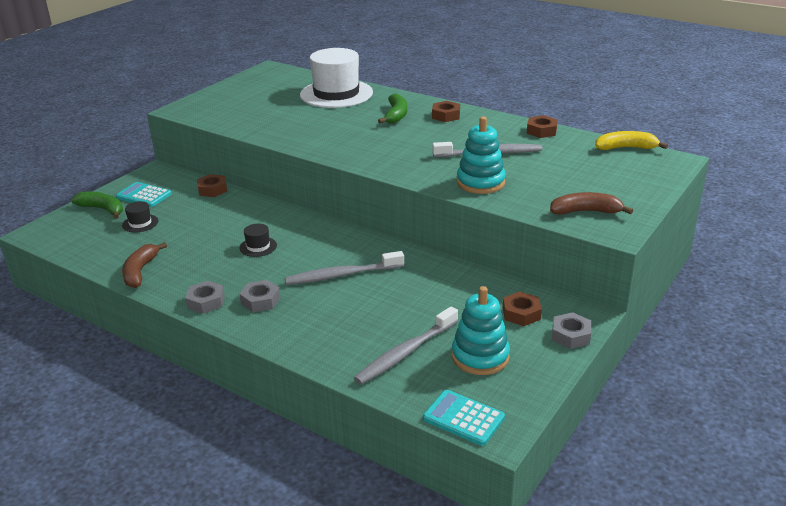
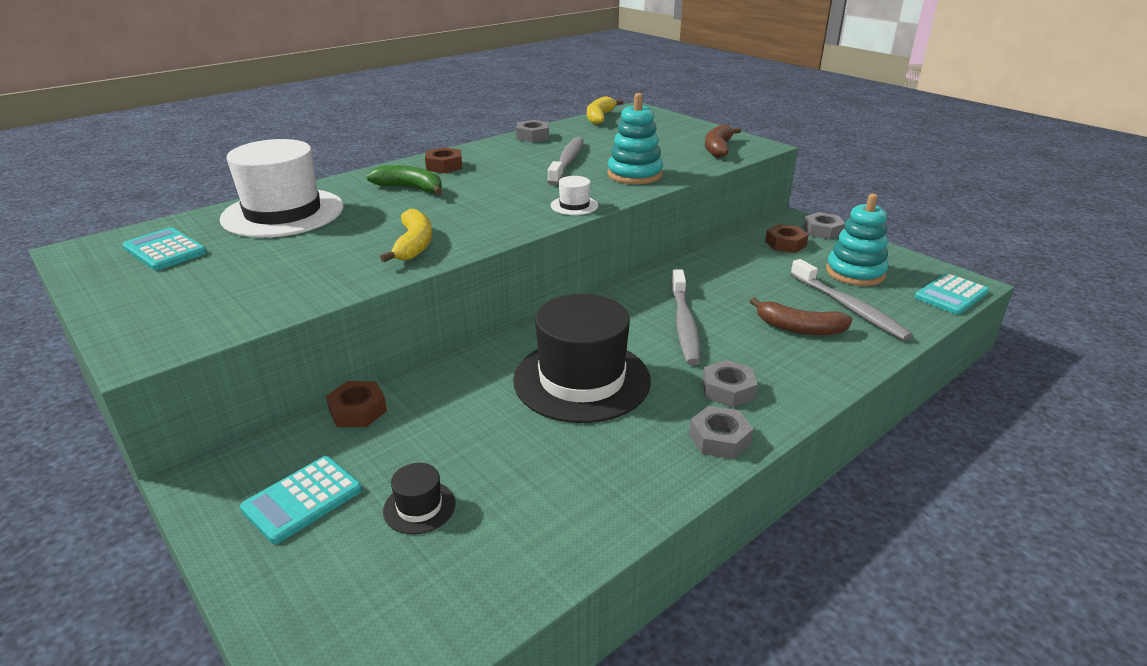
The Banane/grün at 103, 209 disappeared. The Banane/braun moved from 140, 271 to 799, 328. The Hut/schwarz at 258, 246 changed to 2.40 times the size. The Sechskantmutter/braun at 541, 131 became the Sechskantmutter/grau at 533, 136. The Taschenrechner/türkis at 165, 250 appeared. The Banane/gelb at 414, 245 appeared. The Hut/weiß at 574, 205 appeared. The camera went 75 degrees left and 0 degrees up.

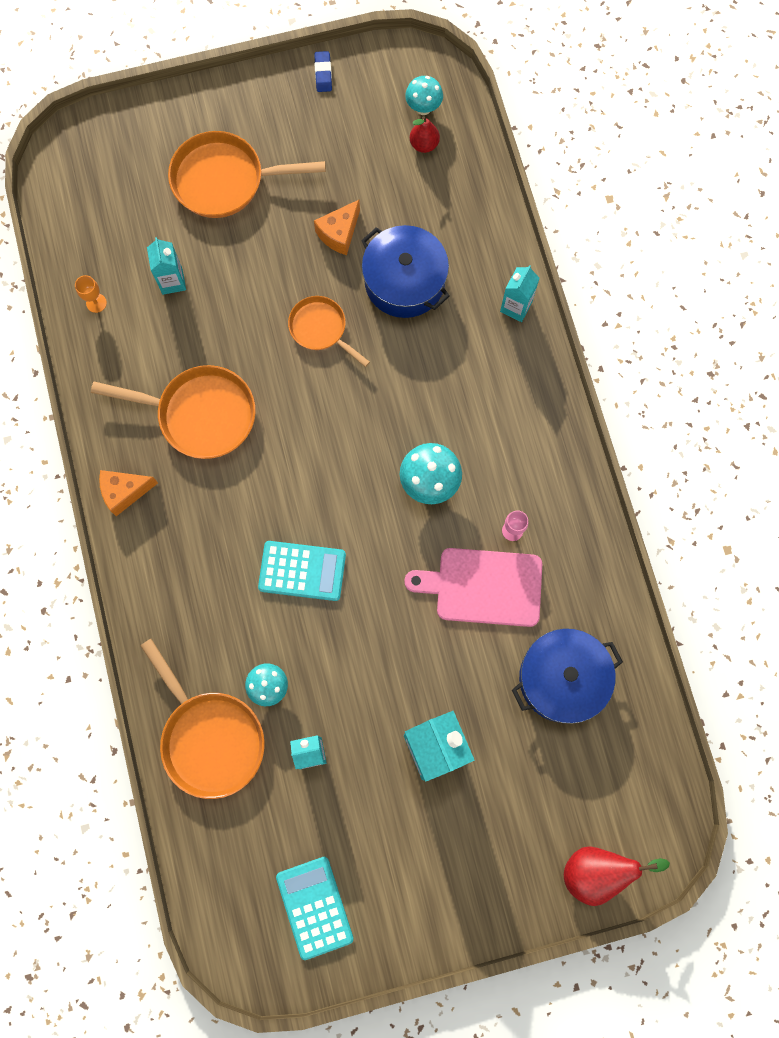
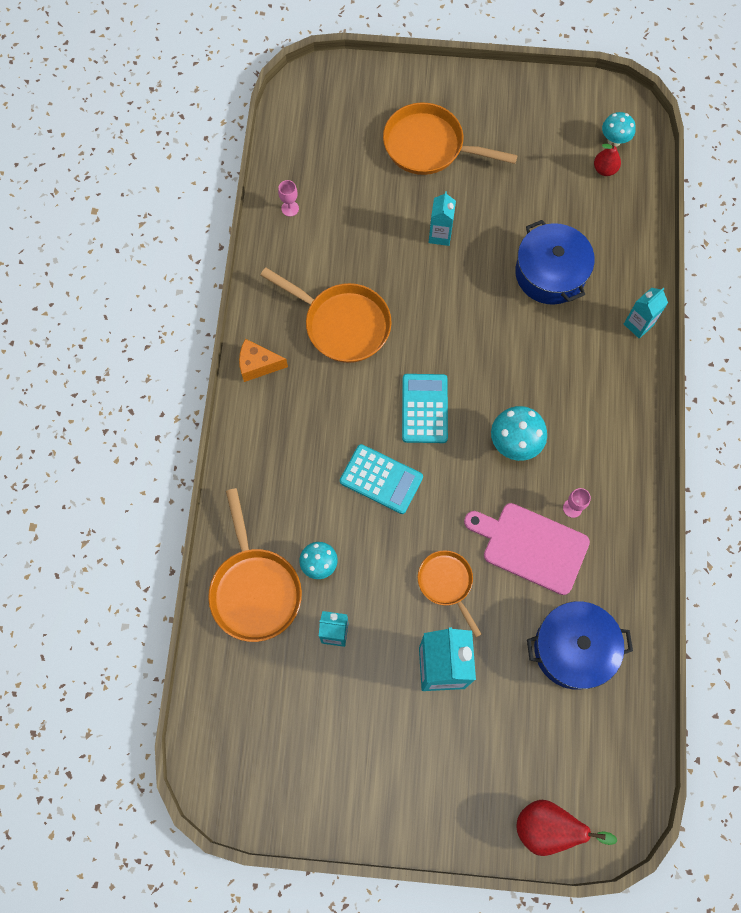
The Kelch/orange at 96, 303 became the Kelch/rosa at 290, 208. The Getränkekarton/türkis moved from 172, 281 to 440, 235. The Taschenrechner/türkis moved from 314, 907 to 424, 408. The Pfanne/orange moved from 321, 329 to 447, 583. The Radiergummi/blau at 323, 73 disappeared. The Käse/orange at 339, 233 disappeared. The camera went 20 degrees right and 5 degrees down.

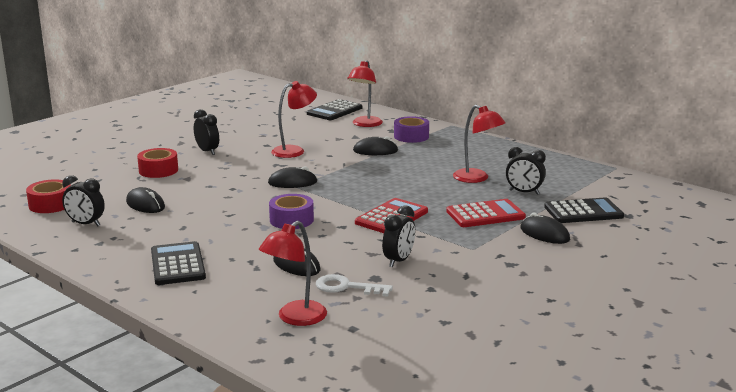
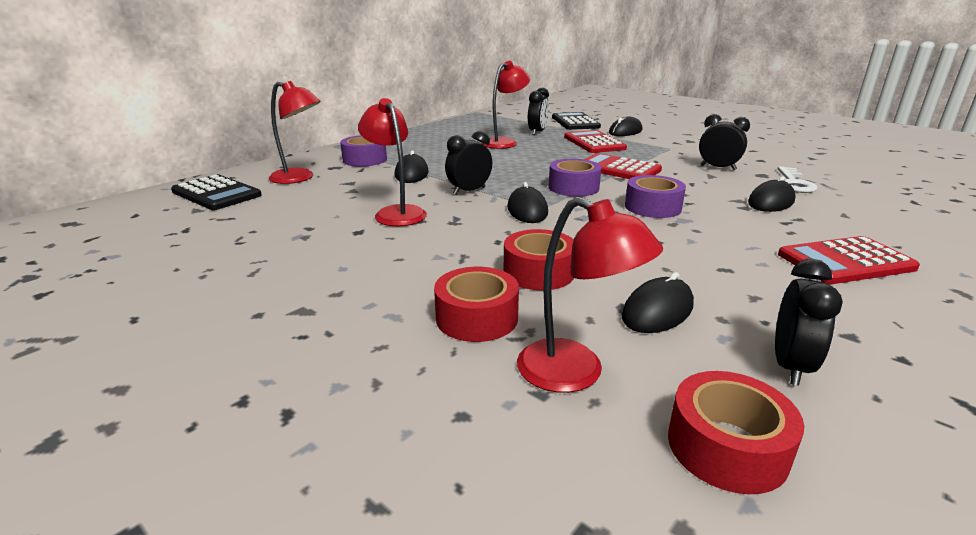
The Taschenrechner/schwarz at 177, 264 became the Taschenrechner/rot at 845, 261. The Wecker/schwarz moved from 207, 151 to 469, 191. The Lampe/rot moved from 295, 318 to 575, 373. The Klebeband/rot at 538, 272 appeared. The Klebeband/lila at 573, 187 appeared. The camera went 90 degrees left and 5 degrees up.

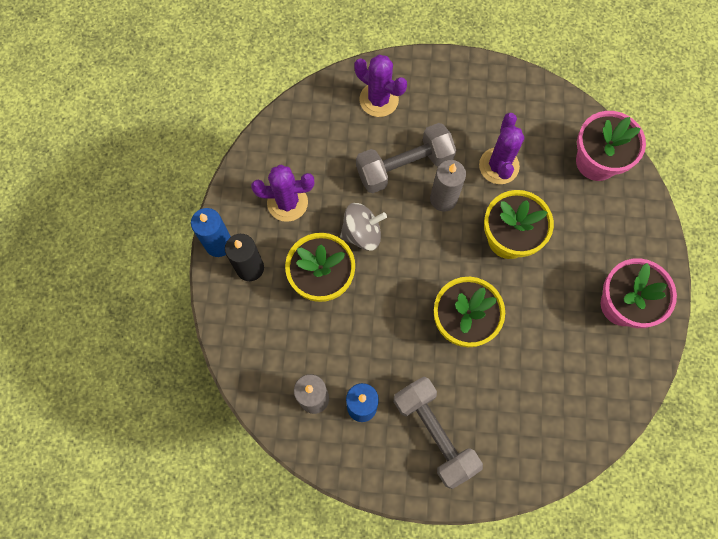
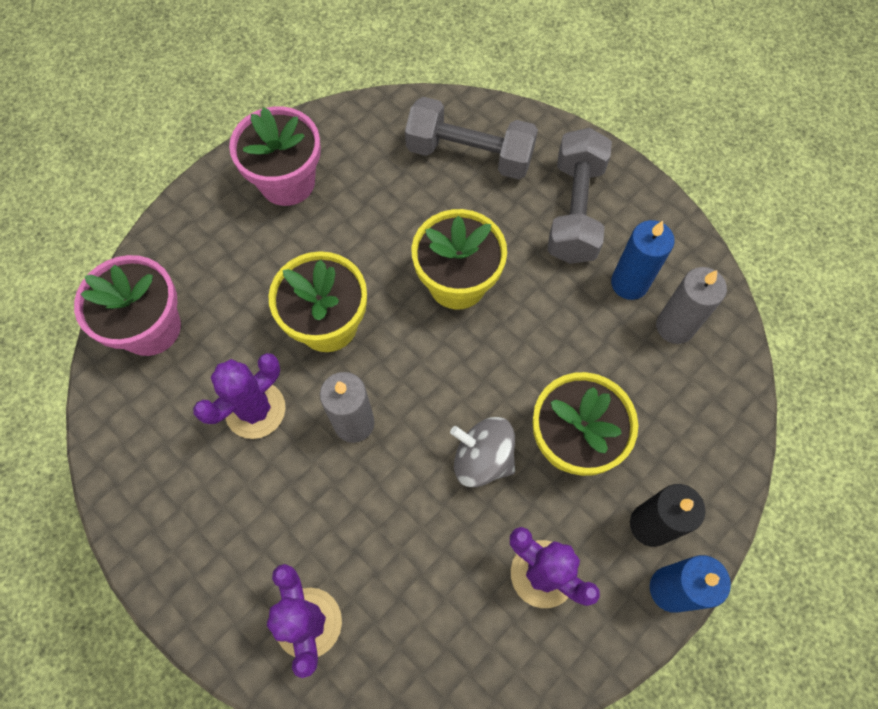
The Hantel/grau moved from 404, 166 to 469, 155. The camera went 140 degrees left and 5 degrees down.

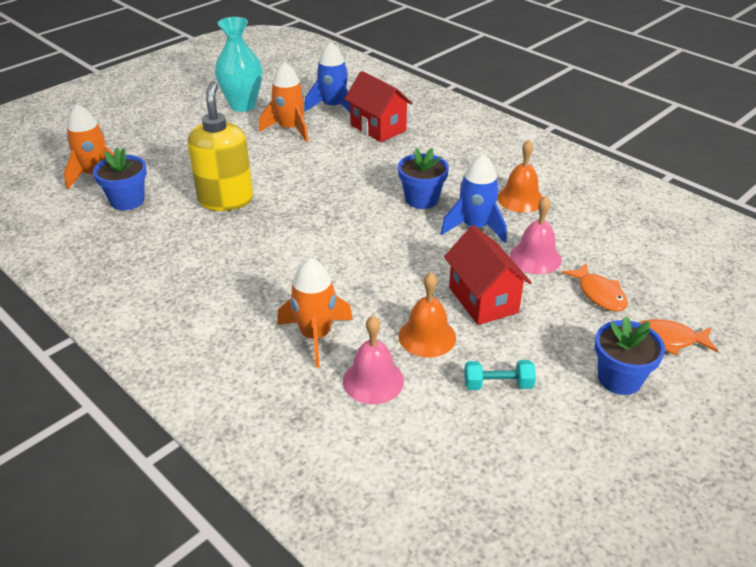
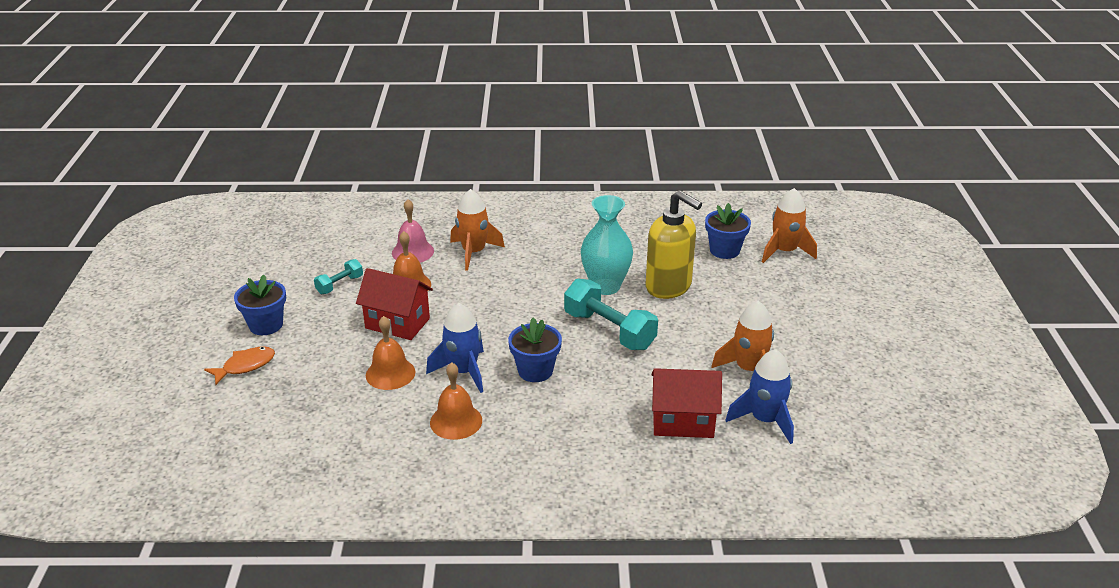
The Vase/türkis moved from 242, 105 to 605, 286. The Glocke/rosa at 535, 257 became the Glocke/orange at 390, 373. The Fisch/orange at 599, 294 disappeared. The Hantel/türkis at 609, 330 appeared. The camera went 135 degrees right and 5 degrees down.

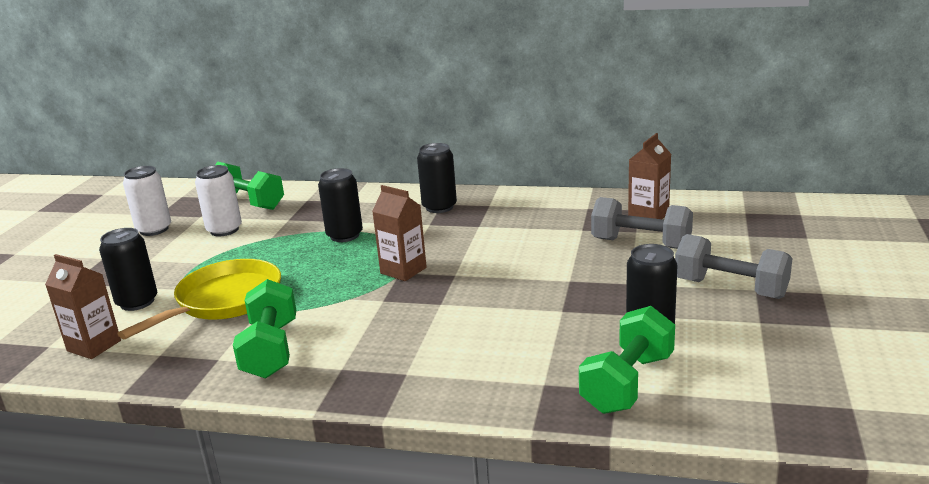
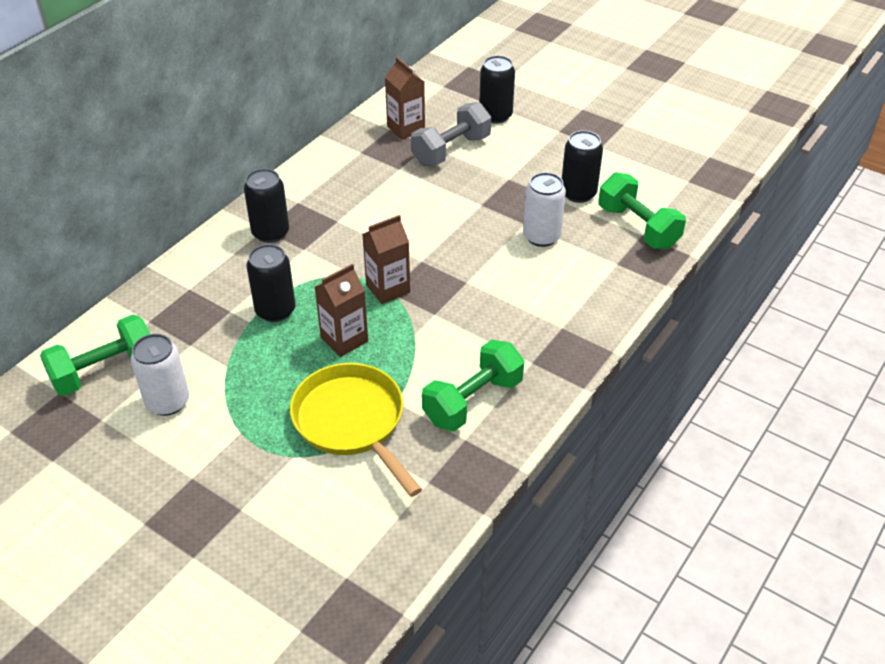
The Getränkekarton/braun moved from 94, 346 to 344, 339. The Dose/schwarz moved from 137, 302 to 495, 115. The Dose/weiß moved from 154, 229 to 541, 236. The Hantel/grün at 271, 350 turned 60 degrees counterclockwise. The Hantel/grau at 730, 288 disappeared. The camera went 70 degrees left and 20 degrees up.

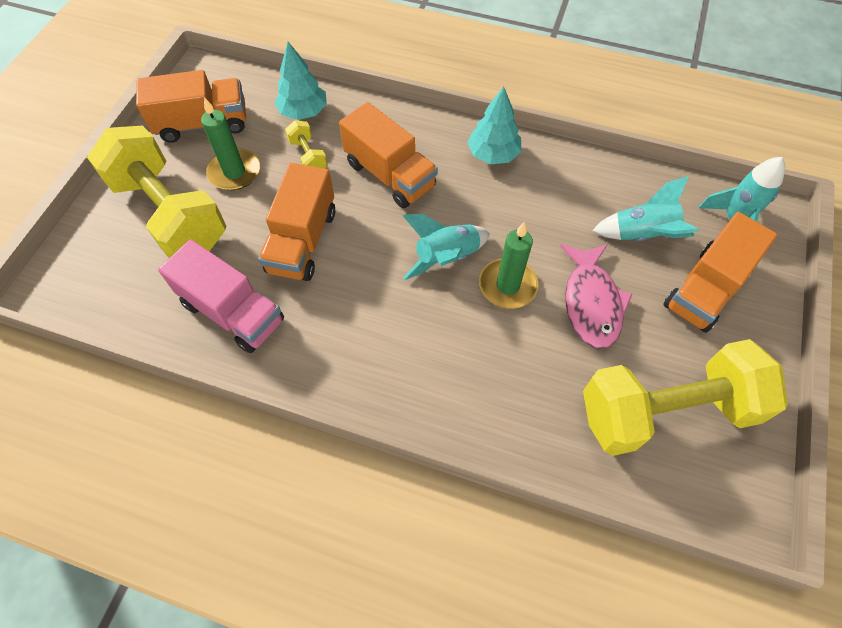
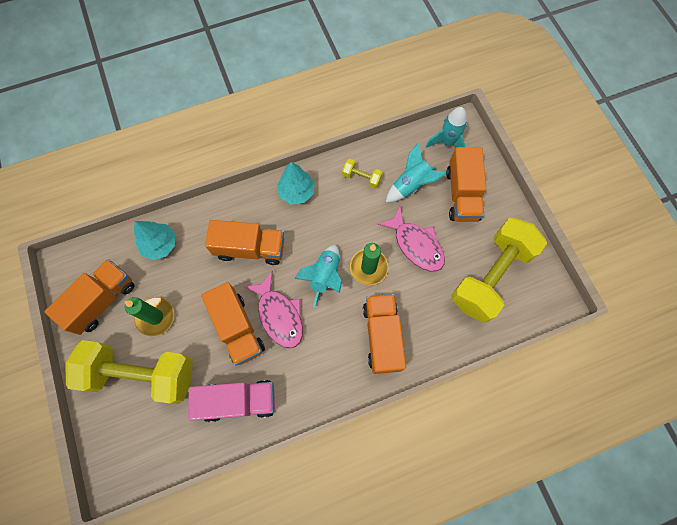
The Hantel/gelb moved from 308, 156 to 361, 178. The Fisch/rosa at 279, 315 appeared. The Lastwagen/orange at 382, 336 appeared. The camera went 40 degrees left and 10 degrees up.

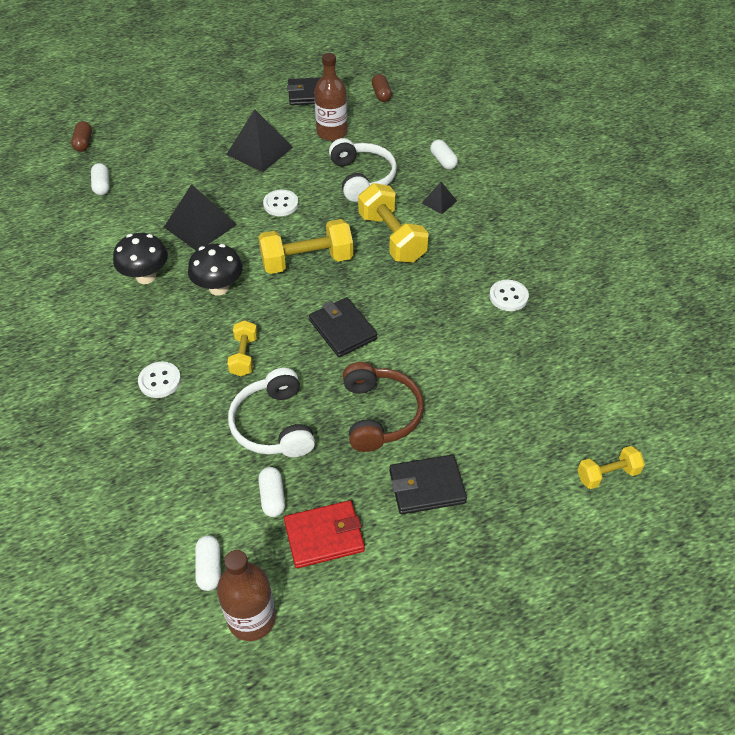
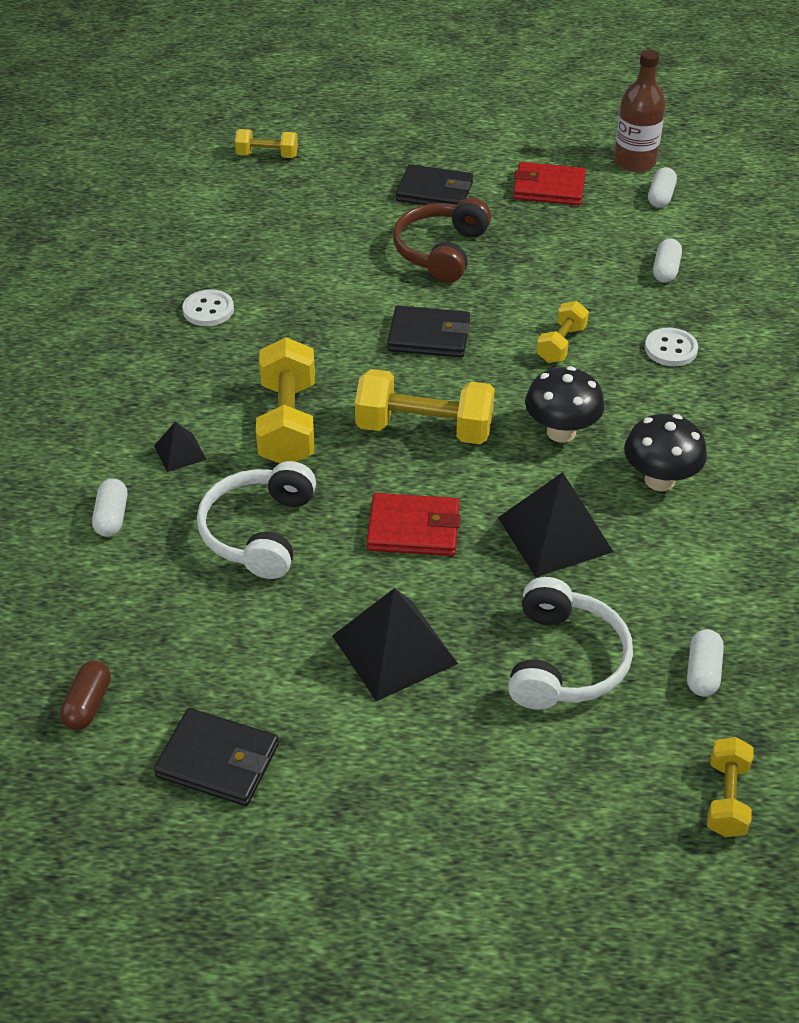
The Kapsel/braun at 83, 143 was replaced by the Hantel/gelb at 726, 798. The Kopfhörer/weiß moved from 274, 425 to 564, 661. The Kapsel/weiß moved from 272, 497 to 665, 270. The Knopf/weiß at 281, 204 was replaced by the Geldbörse/rot at 413, 529. The Geldbörse/schwarz at 343, 329 turned 75 degrees counterclockwise. The Flasche/braun at 332, 132 disappeared. The camera went 155 degrees left and 5 degrees down.

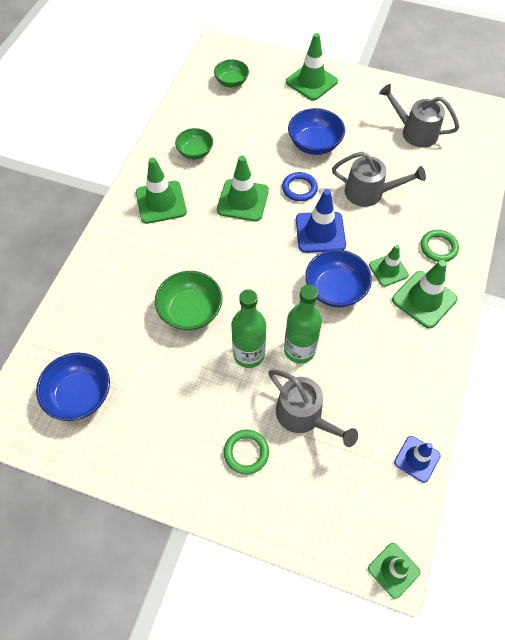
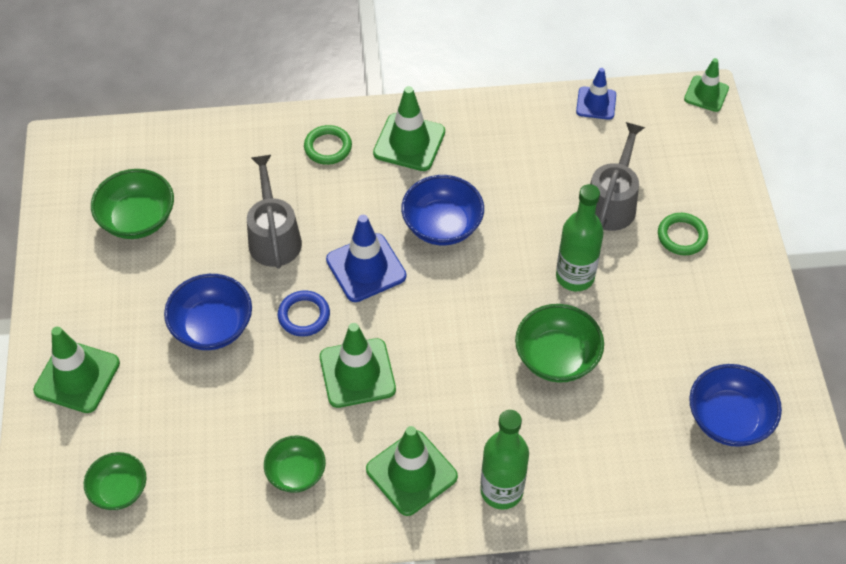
The Flasche/grün moved from 299, 350 to 501, 491. The Leitkegel/grün at 388, 270 disappeared. The Gießkanne/grau at 414, 132 was replaced by the Schüssel/grün at 138, 219. The camera went 115 degrees left and 5 degrees down.

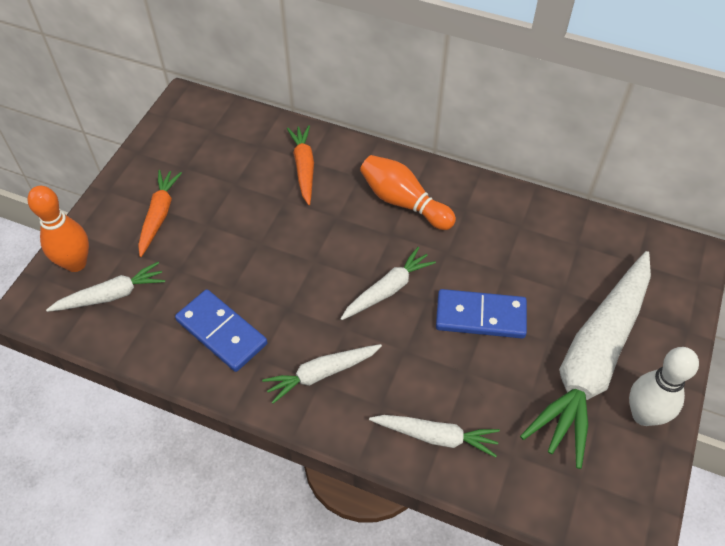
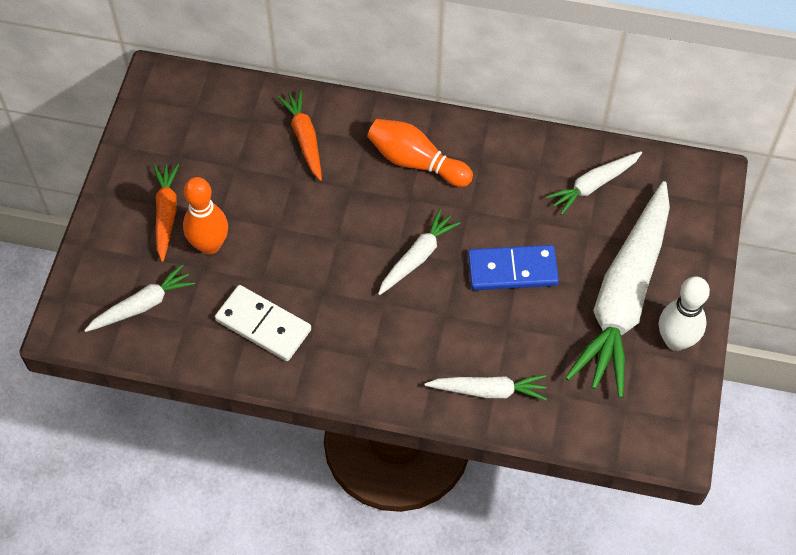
The Bowlingkegel/orange moved from 76, 263 to 209, 245. The Dominostein/blau at 222, 332 became the Dominostein/weiß at 263, 325. The Karotte/weiß moved from 321, 374 to 593, 185. The camera went 10 degrees left and 5 degrees up.

